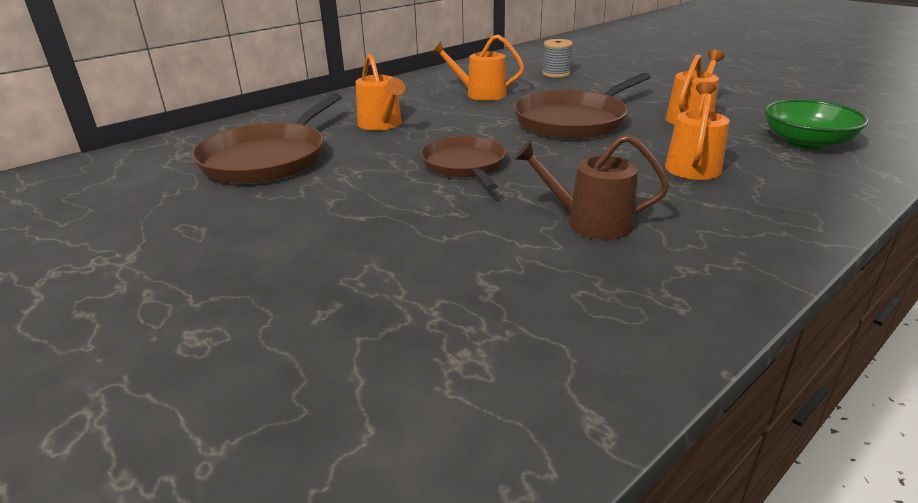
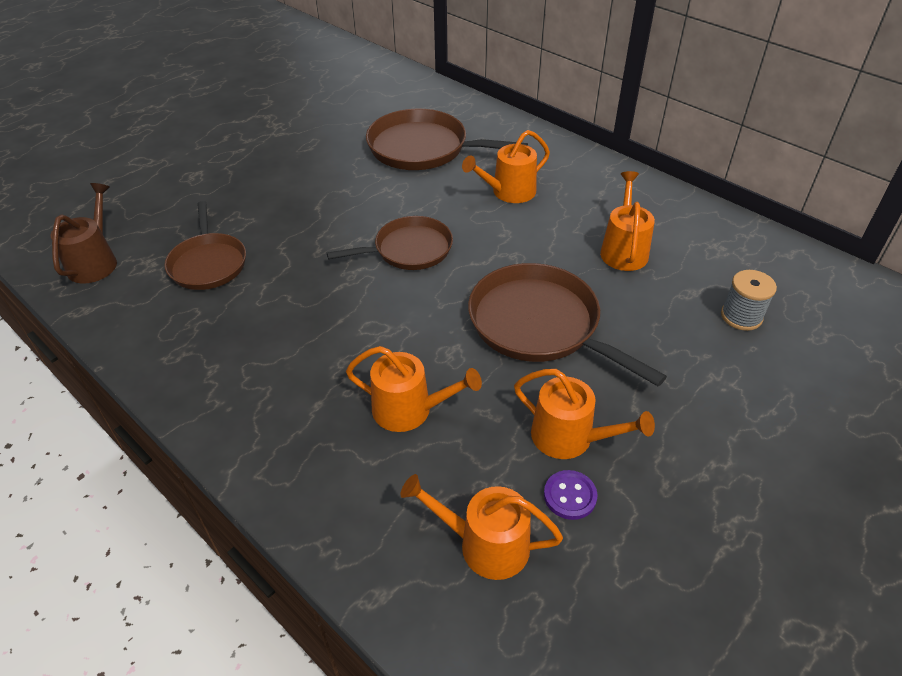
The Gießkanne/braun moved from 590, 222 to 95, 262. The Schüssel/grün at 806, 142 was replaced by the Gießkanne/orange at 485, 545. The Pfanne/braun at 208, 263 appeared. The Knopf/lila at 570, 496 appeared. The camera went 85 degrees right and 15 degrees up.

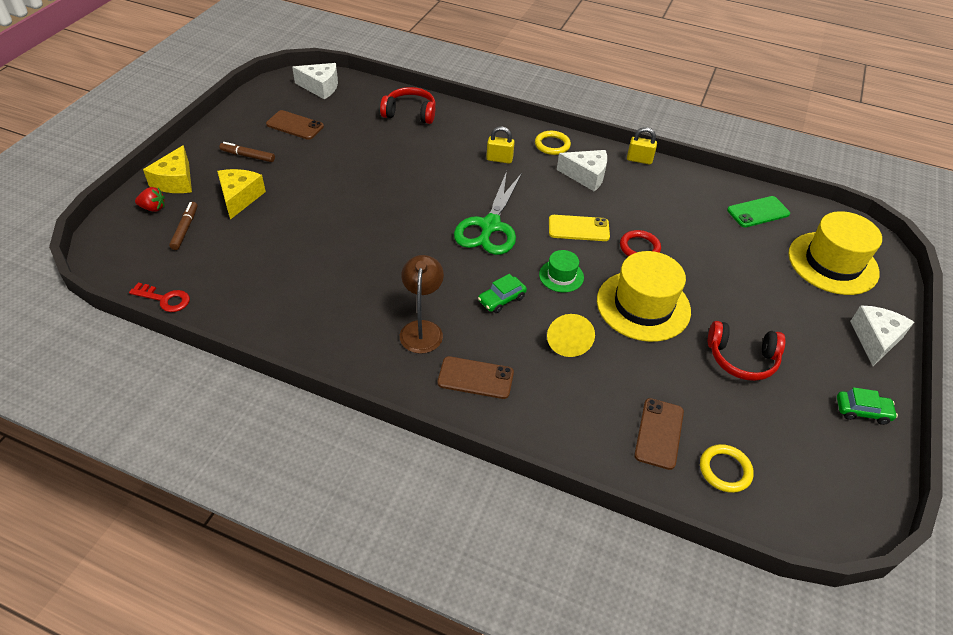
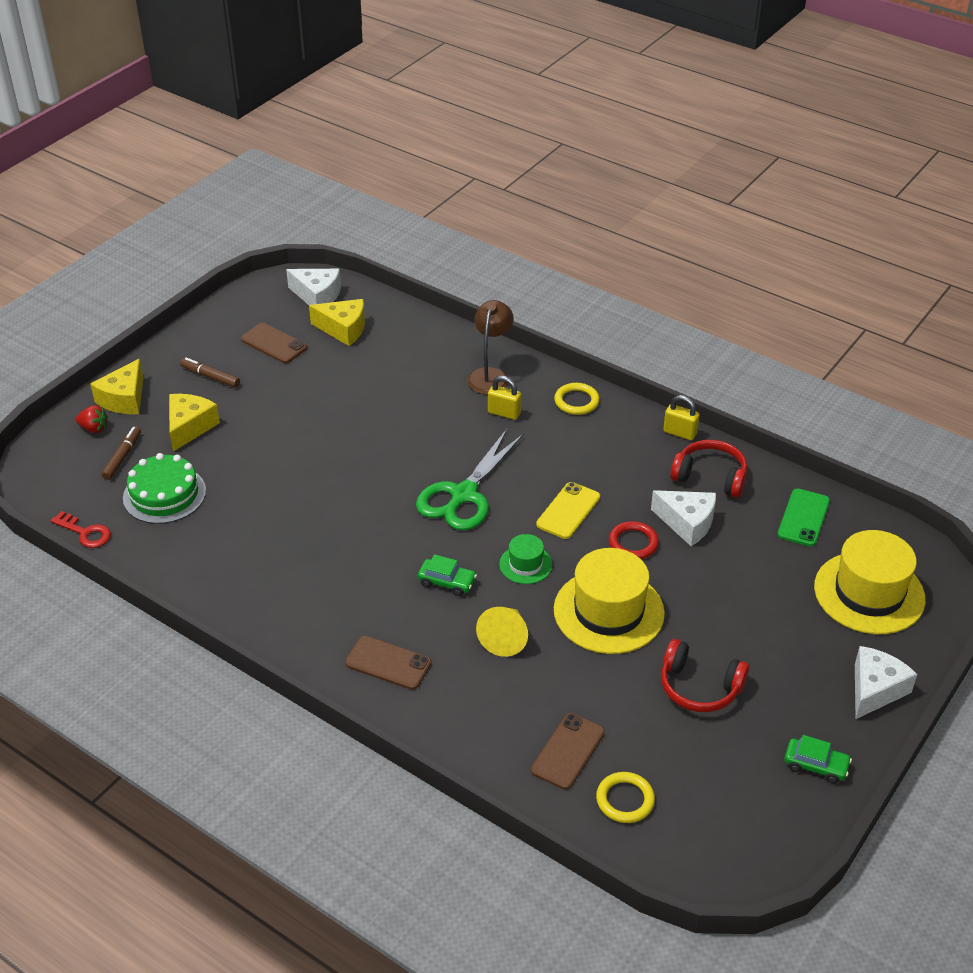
The Kopfhörer/rot moved from 410, 113 to 710, 477. The Lampe/braun moved from 422, 329 to 490, 375. The Auto/grün at 501, 299 turned 135 degrees counterclockwise. The Handy/gelb at 578, 228 turned 75 degrees counterclockwise. The Käse/weiß moved from 586, 176 to 687, 523. The Handy/grün at 758, 212 turned 60 degrees counterclockwise. The Kuchen/grün at 164, 494 appeared. The Käse/gelb at 343, 329 appeared. The camera went 15 degrees right and 5 degrees down.

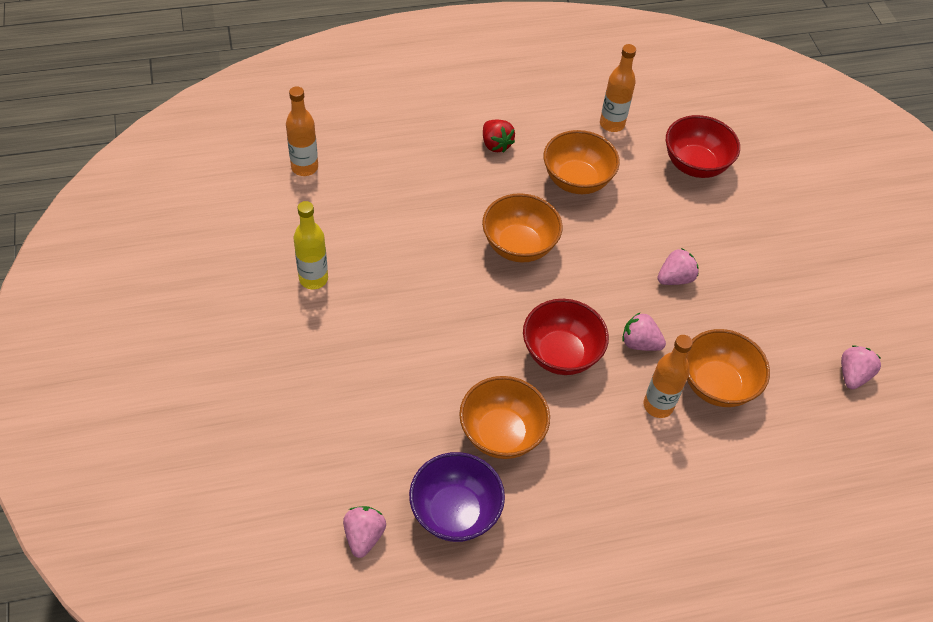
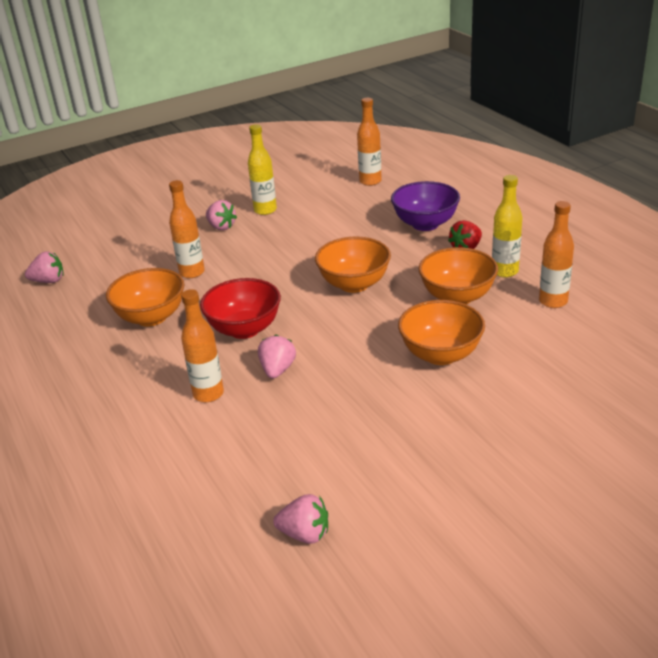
The Schüssel/lila moved from 455, 512 to 425, 224. The Erdbeere/rosa moved from 675, 278 to 221, 227. The Schüssel/rot at 695, 165 disappeared. The Schüssel/orange moved from 717, 385 to 441, 354. The Flasche/orange at 192, 272 appeared. The Flasche/gelb at 505, 271 appeared. The camera went 80 degrees right and 20 degrees down.

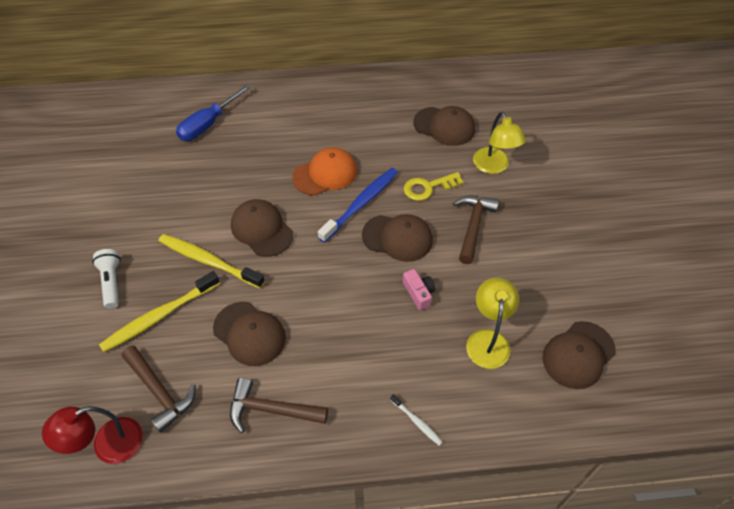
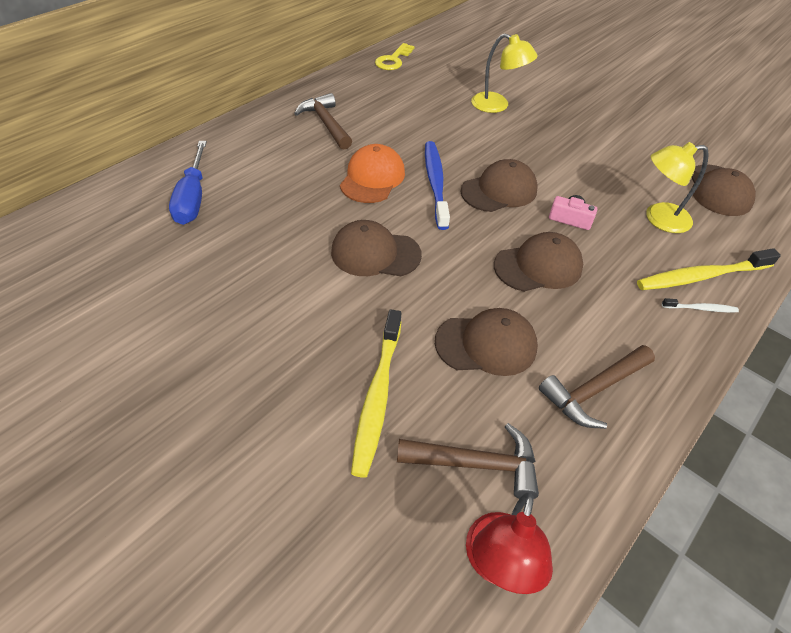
The Taschenlampe/weiß at 111, 283 disappeared. The Zahnbürste/gelb moved from 208, 261 to 701, 276. The Schlüssel/gelb moved from 428, 187 to 393, 60. The Kappe/braun moved from 444, 126 to 538, 266. The Hammer/braun moved from 473, 226 to 326, 123. The Lampe/gelb at 488, 340 turned 60 degrees counterclockwise. The camera went 45 degrees left and 5 degrees down.

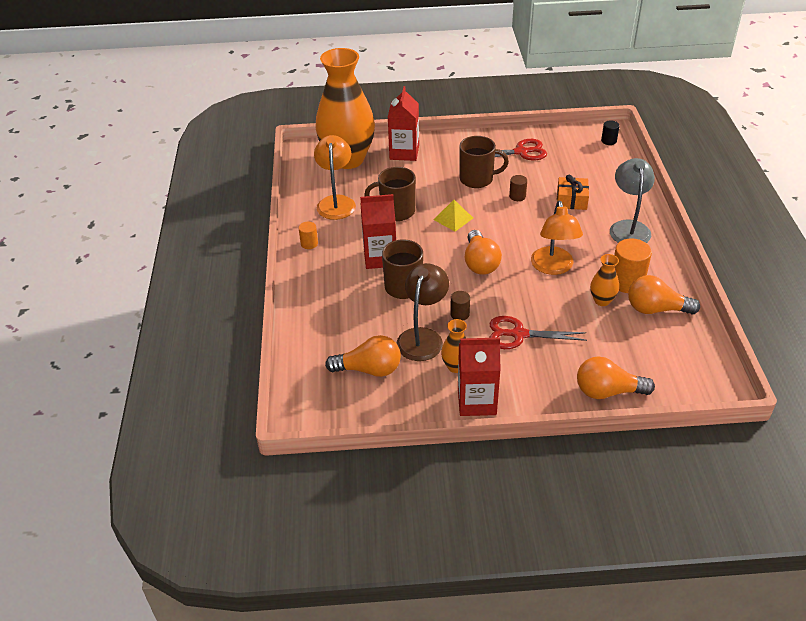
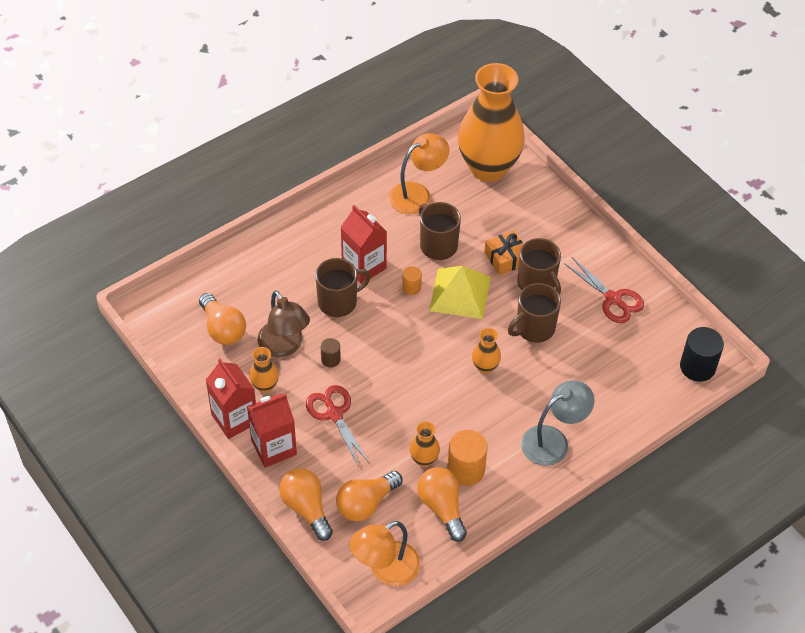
The Vollzylinder/orange moved from 309, 243 to 411, 288. The Getränkekarton/rot moved from 404, 152 to 274, 447. The Lampe/braun at 422, 337 turned 75 degrees clockwise. The Pyramide/gelb at 453, 218 changed to 1.70 times the size. The Glühbirne/orange moved from 480, 263 to 366, 504. The Vollzylinder/braun at 517, 196 was replaced by the Tasse/braun at 534, 328. The Lampe/orange moved from 553, 267 to 385, 570. The Geschenk/orange moved from 571, 200 to 505, 258. The Vollzylinder/schwarz at 608, 141 changed to 1.85 times the size. The Vase/orange at 485, 367 appeared. The camera went 55 degrees right and 10 degrees up.

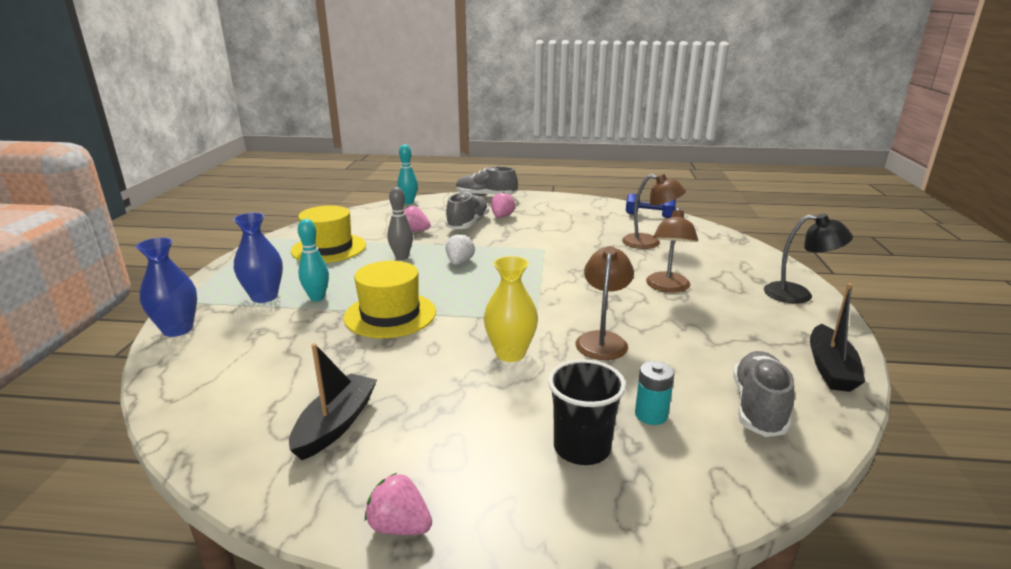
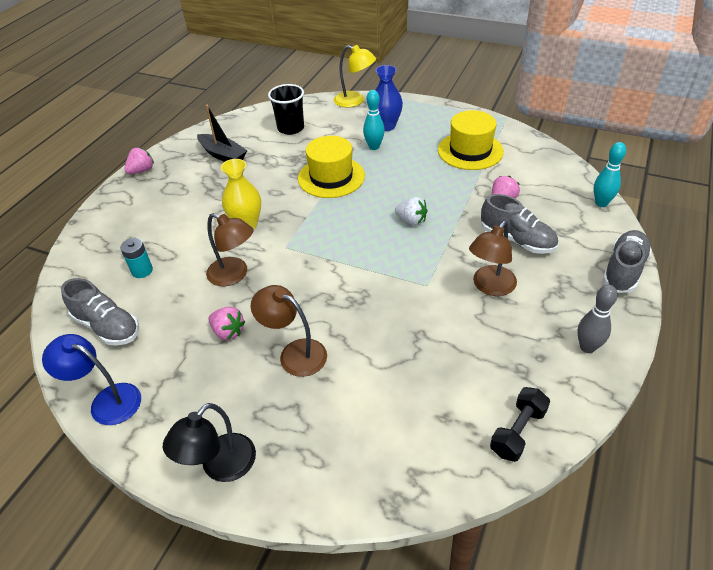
The Vase/blau at 178, 329 was replaced by the Lampe/gelb at 355, 101. The Bowlingkegel/grau moved from 401, 257 to 587, 347. The Erdbeere/rosa moved from 502, 217 to 228, 332. The Becher/schwarz moved from 582, 448 to 290, 128. The Lampe/braun moved from 649, 243 to 490, 287. The Hantel/blau at 649, 216 became the Hantel/schwarz at 518, 432. The Boot/schwarz at 830, 368 was replaced by the Lampe/blau at 107, 400. The camera went 110 degrees right and 20 degrees up.

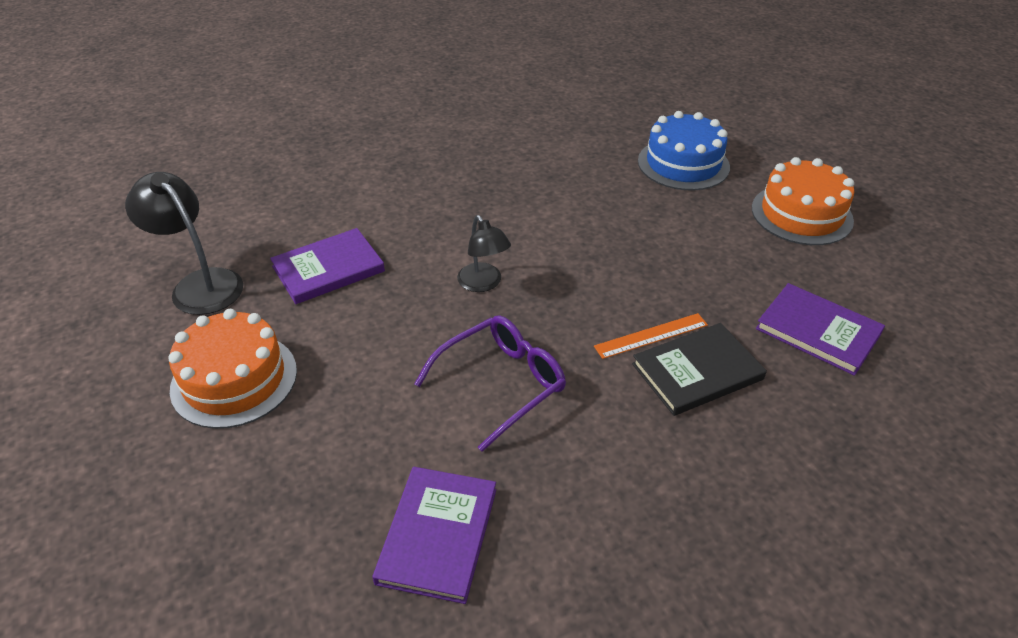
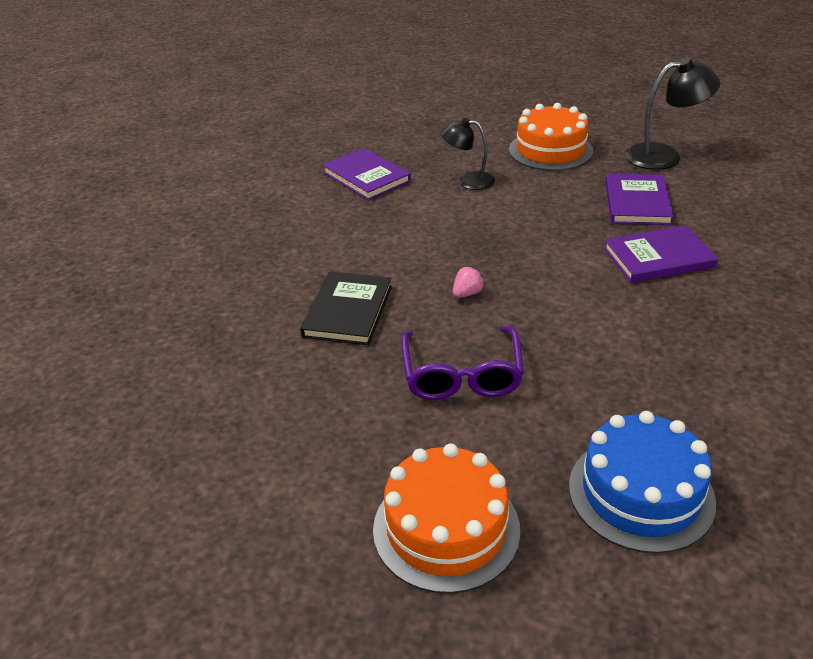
The Brille/lila moved from 500, 384 to 461, 374. The Lampe/schwarz moved from 483, 284 to 468, 181. The Lineal/orange at 651, 336 disappeared. The Buch/lila moved from 818, 331 to 658, 258. The Erdbeere/rosa at 467, 293 appeared. The camera went 130 degrees right and 5 degrees down.

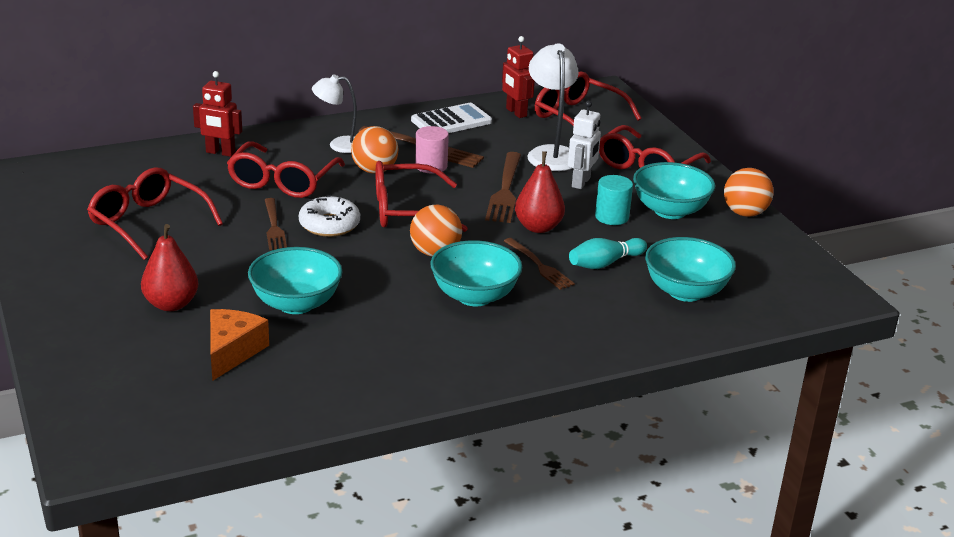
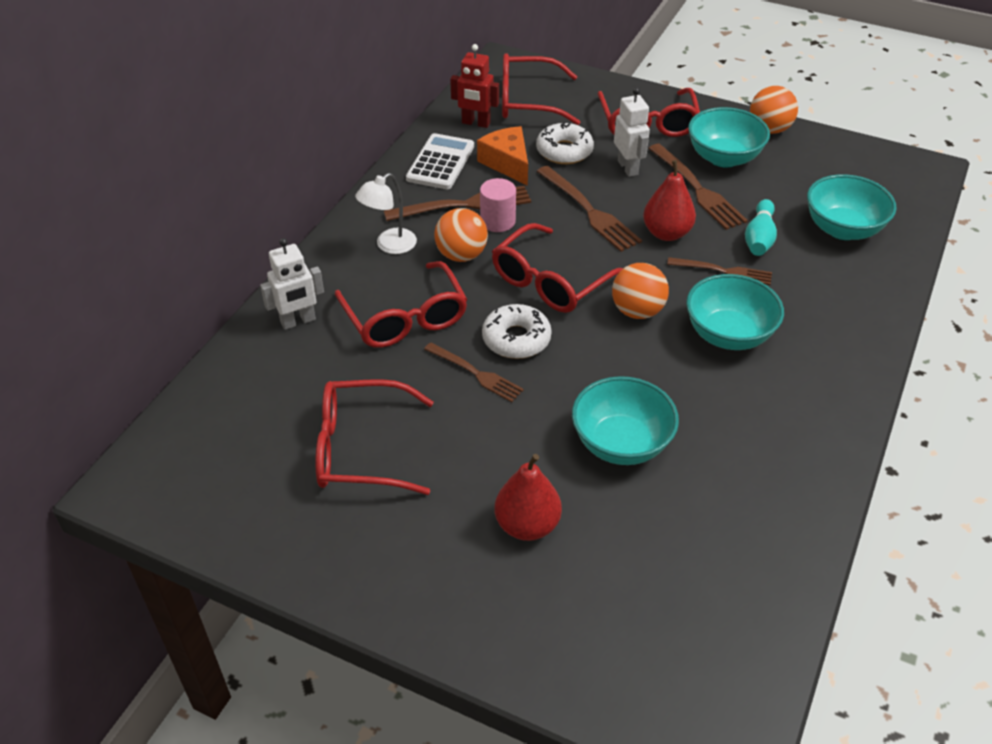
The Roboter/rot at 220, 152 became the Roboter/weiß at 298, 321. The Käse/orange moved from 232, 352 to 507, 163. The Lampe/weiß at 551, 153 was replaced by the Donut/weiß at 564, 151. The Vollzylinder/türkis at 612, 217 was replaced by the Gabel/braun at 697, 189. The camera went 40 degrees left and 15 degrees up.

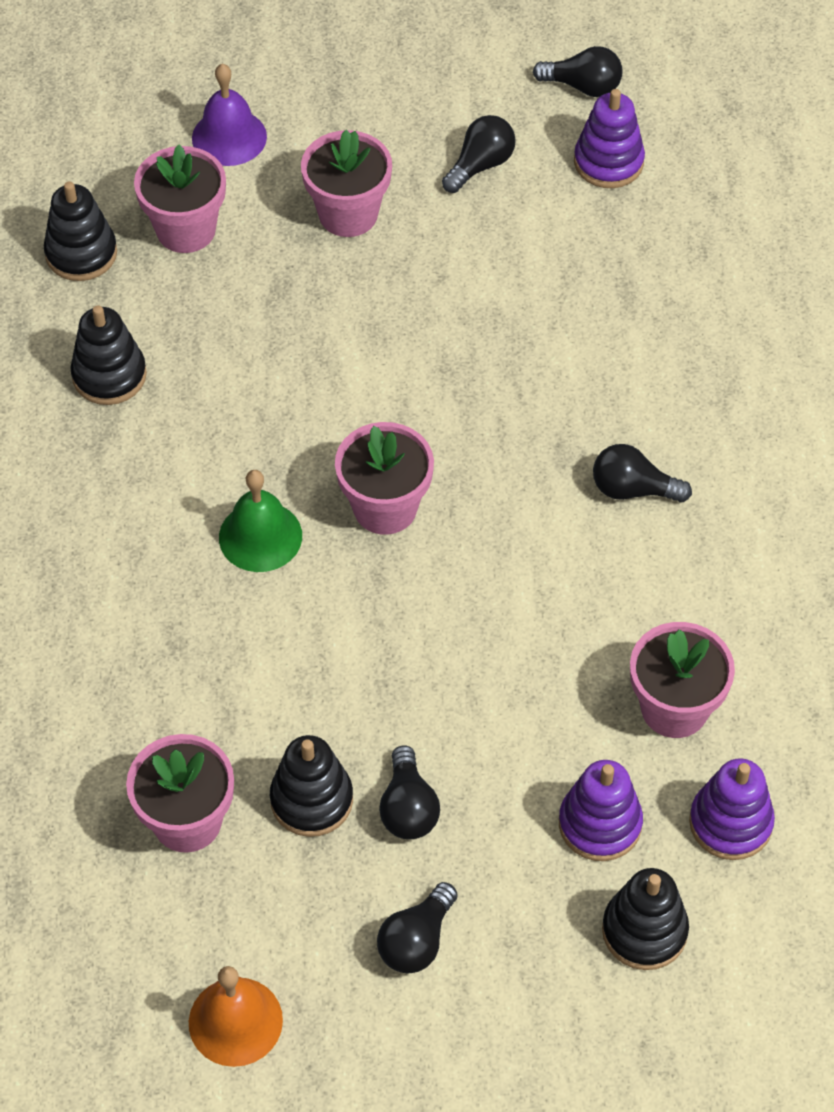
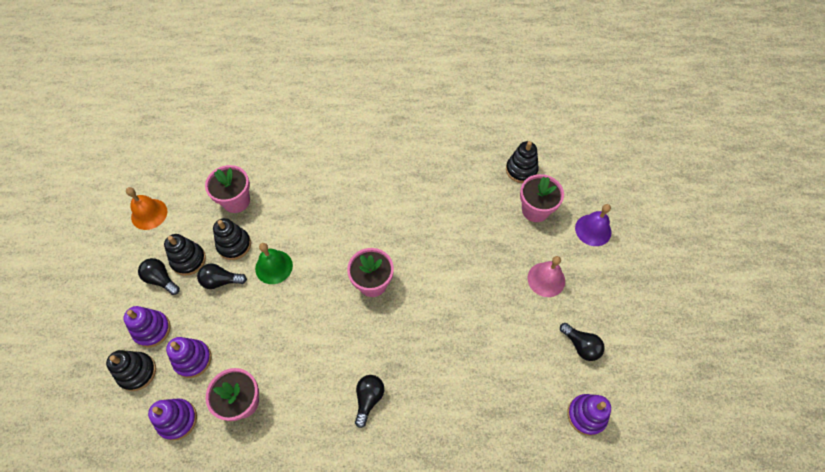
The Stapelspielzeug/schwarz moved from 109, 375 to 188, 260. The Glocke/grün moved from 260, 536 to 274, 267. The Blumentopf/rosa at 348, 214 was replaced by the Glocke/rosa at 546, 279. The Glühbirne/schwarz at 583, 86 disappeared. The Stapelspielzeug/lila at 152, 330 appeared. The camera went 95 degrees right and 5 degrees up.

